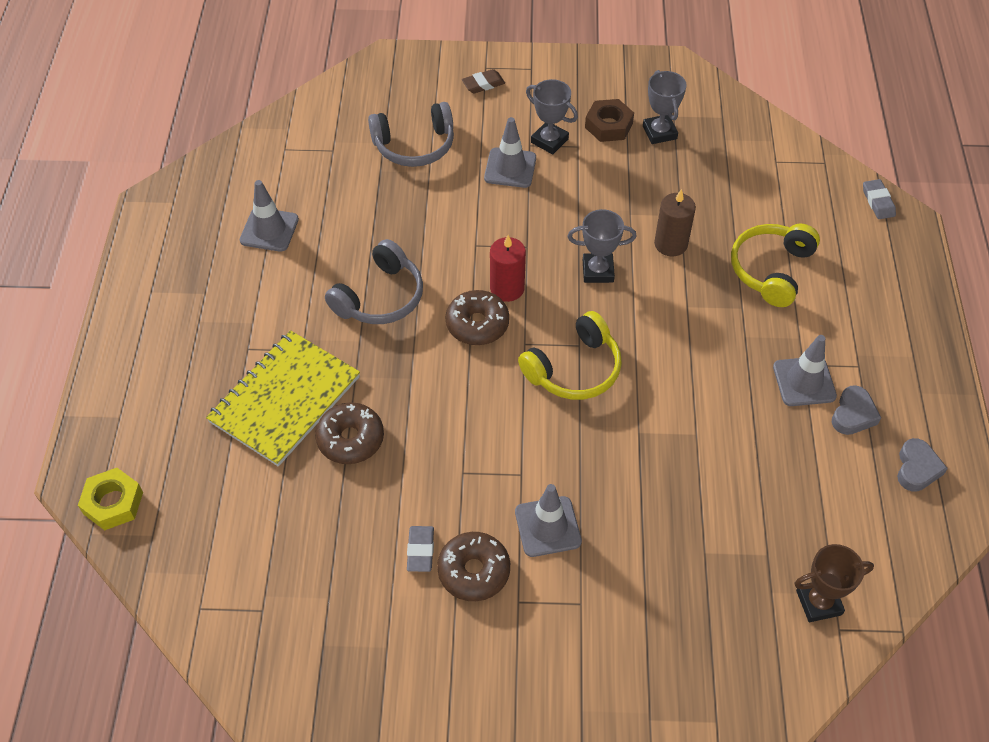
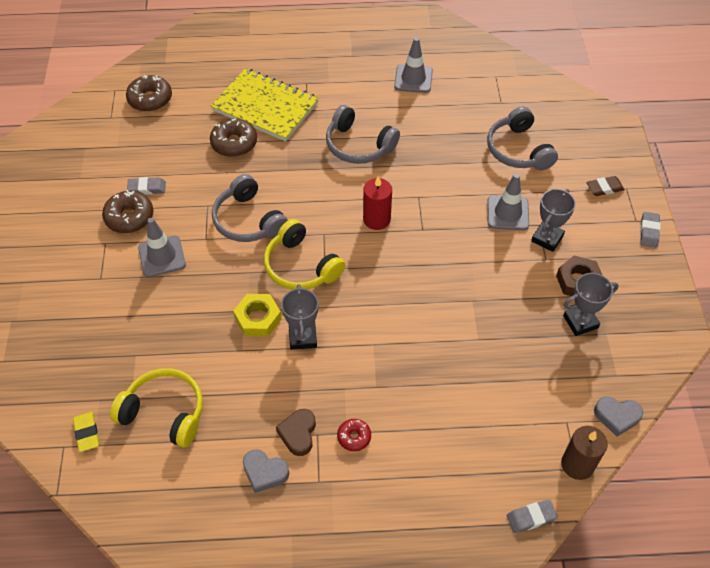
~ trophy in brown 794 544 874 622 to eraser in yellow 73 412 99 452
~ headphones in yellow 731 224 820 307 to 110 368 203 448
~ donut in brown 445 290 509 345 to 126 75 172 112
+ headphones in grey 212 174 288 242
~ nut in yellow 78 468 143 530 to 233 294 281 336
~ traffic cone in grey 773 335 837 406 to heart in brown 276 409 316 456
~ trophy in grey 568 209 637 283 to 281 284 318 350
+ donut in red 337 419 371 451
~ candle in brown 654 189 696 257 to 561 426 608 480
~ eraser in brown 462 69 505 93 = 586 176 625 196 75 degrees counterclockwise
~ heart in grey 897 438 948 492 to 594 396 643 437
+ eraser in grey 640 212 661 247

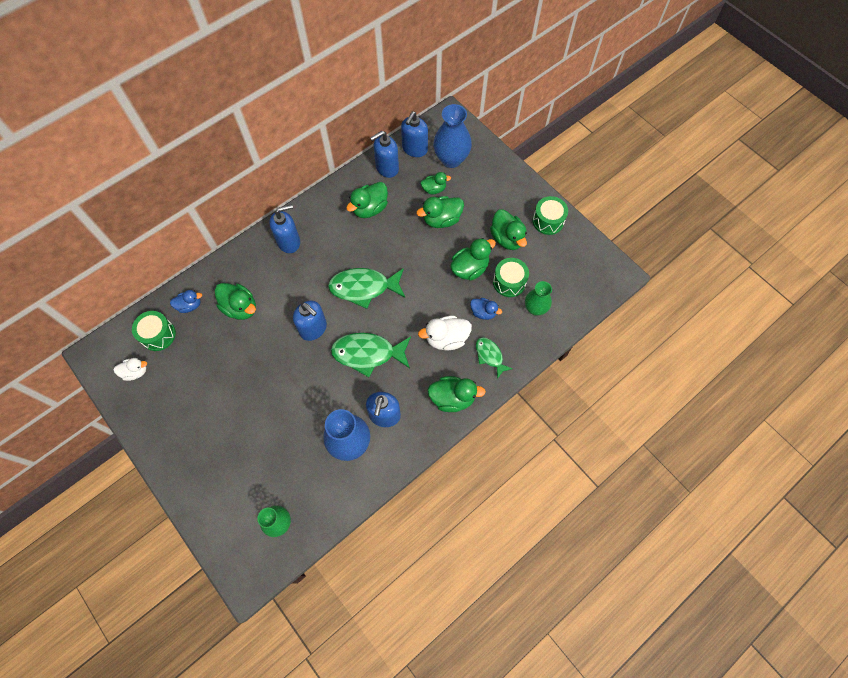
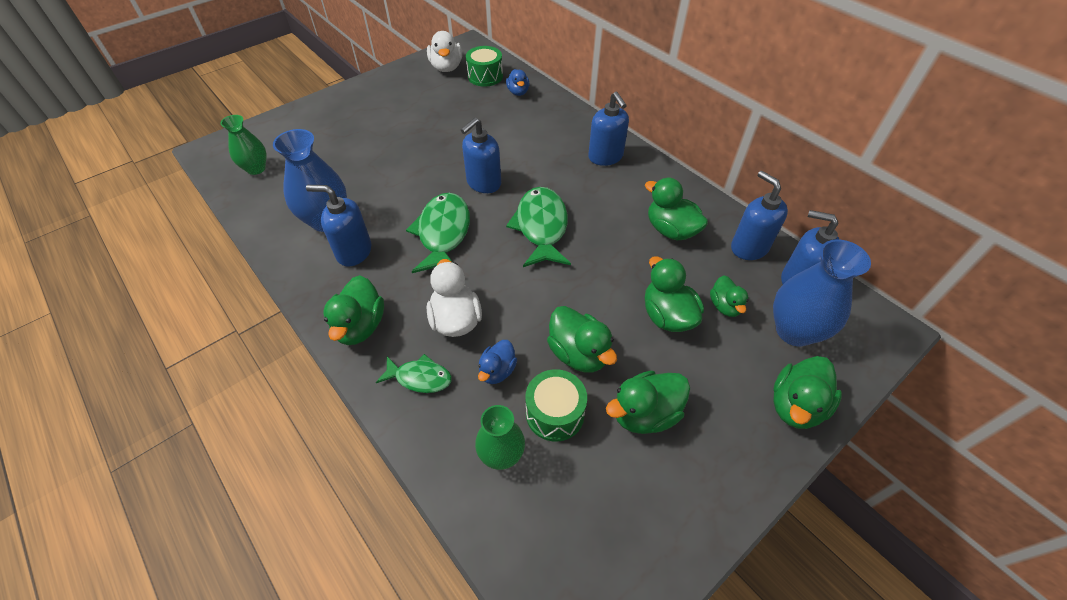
~ fish in green 476 337 513 379 = 376 354 452 393 45 degrees clockwise
~ duck in white 113 358 147 381 = 427 31 462 72 x1.59
~ duck in green 215 283 256 320 to 773 356 842 429
- drum in green 533 196 568 235

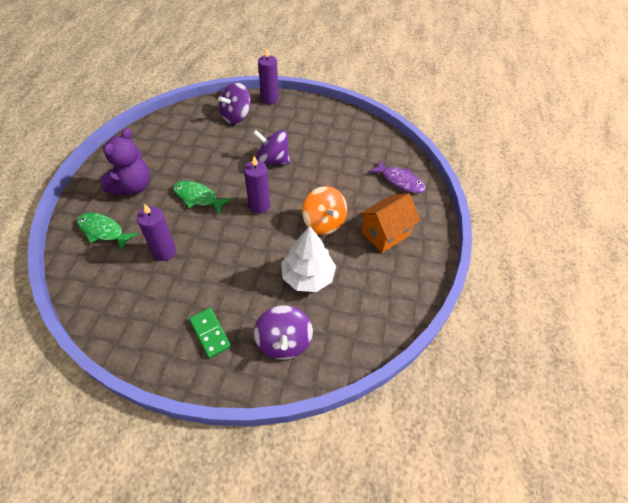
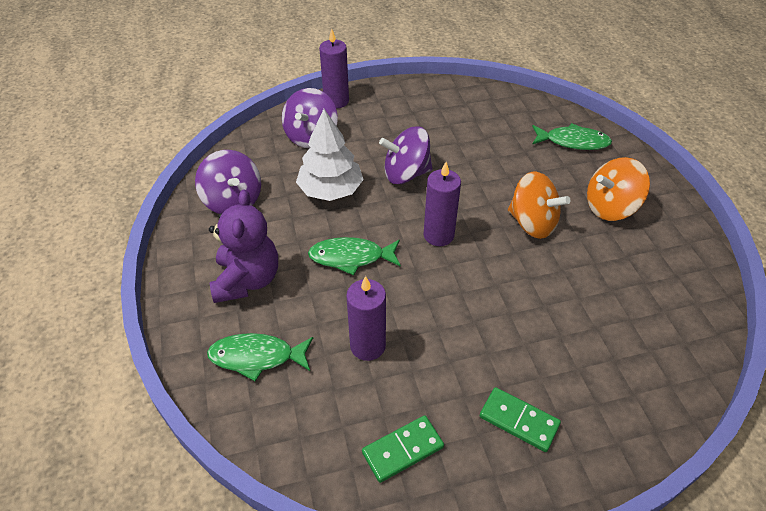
~ spinning top in purple 254 305 313 360 to 195 150 261 214
~ tree in white 281 226 336 292 to 296 109 364 201
+ domino in green 362 415 444 483
~ fish in purple 369 160 426 193 to fish in green 532 123 612 150
~ house in orange 359 193 420 253 to spinning top in orange 587 157 650 221

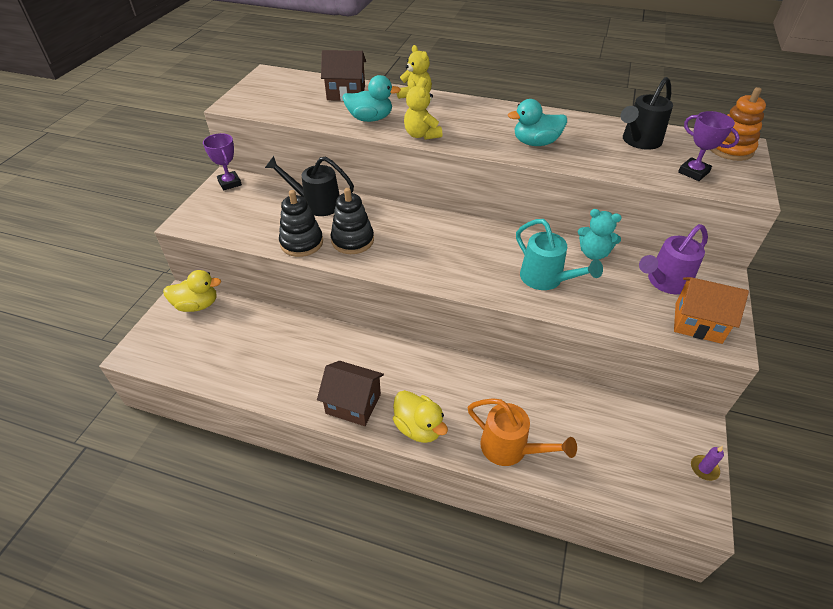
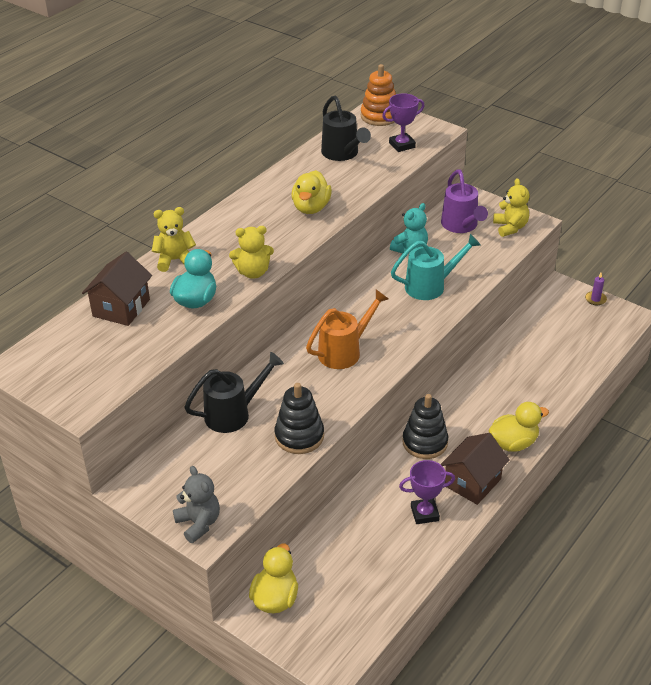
+ teddy bear in grey 173 466 220 543
~ watering can in black 265 156 354 216 = 184 352 284 433 150 degrees counterclockwise
~ duck in turquoise 508 99 567 146 to duck in yellow 291 170 332 214
~ watering can in orange 468 398 577 466 to 306 289 389 369
~ trophy in purple 203 133 242 190 to 399 460 455 524
~ stacking toy in black 330 188 374 254 to 402 394 448 459
~ house in orange 674 277 749 344 to teddy bear in yellow 493 178 530 237

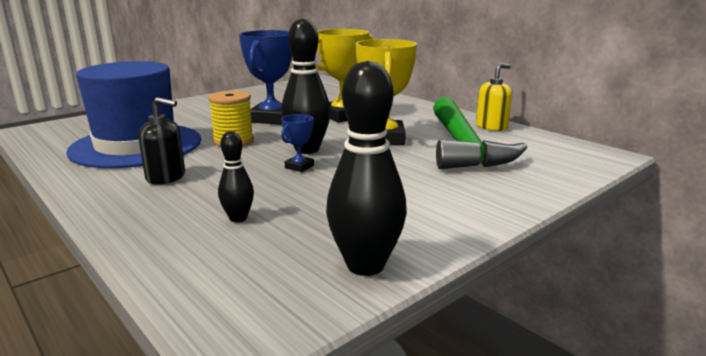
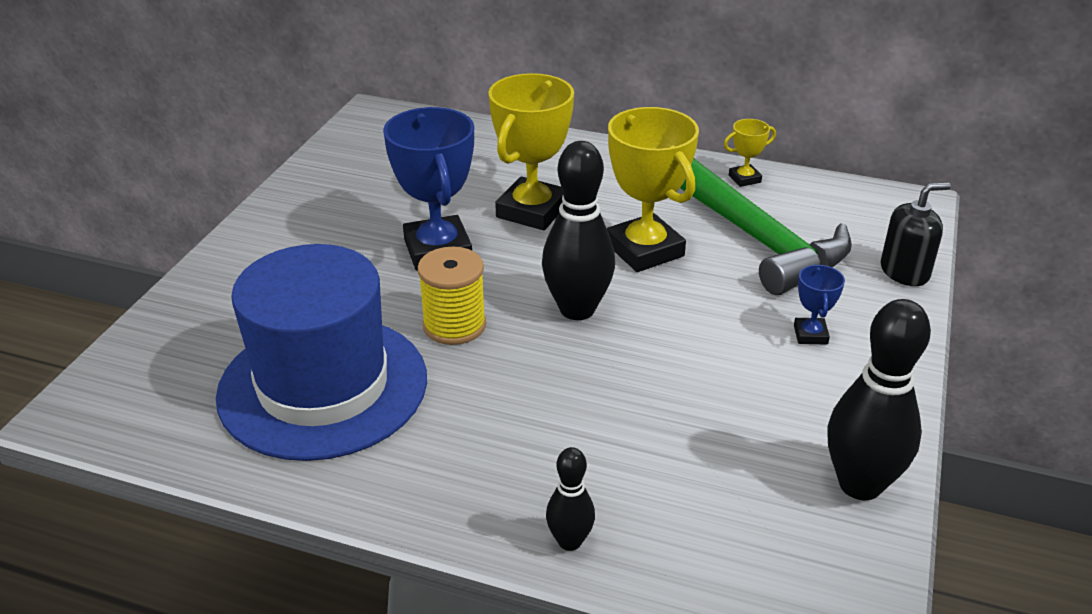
~ bowling pin in black 218 131 254 222 to 546 447 595 551
~ soap dispenser in yellow 476 63 512 131 to trophy in yellow 724 119 776 187
~ trophy in blue 281 114 314 172 to 794 264 845 344
~ soap dispenser in black 138 97 185 185 to 881 182 951 286

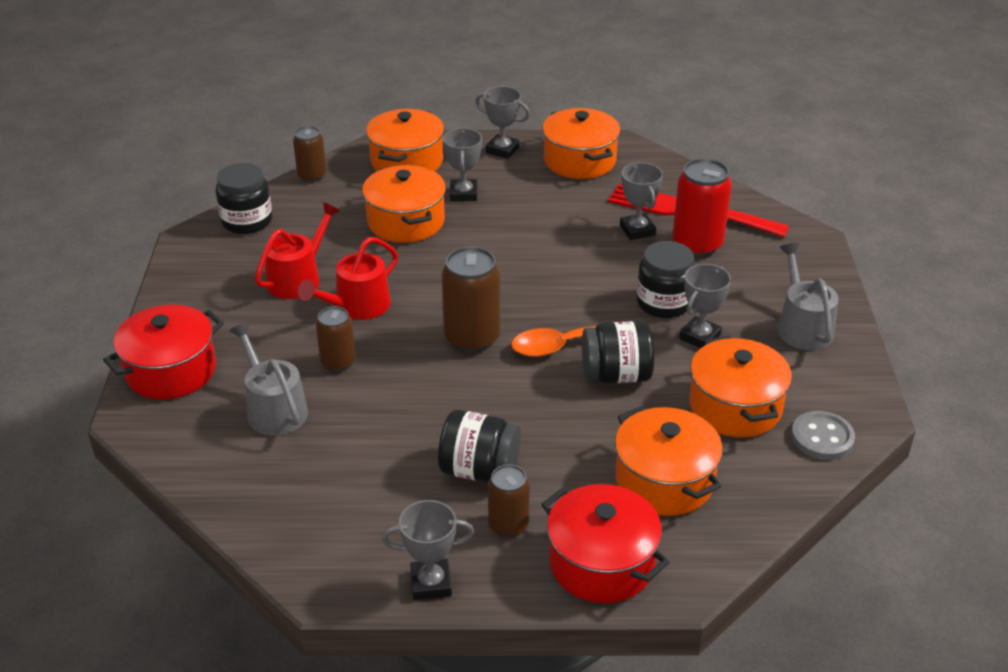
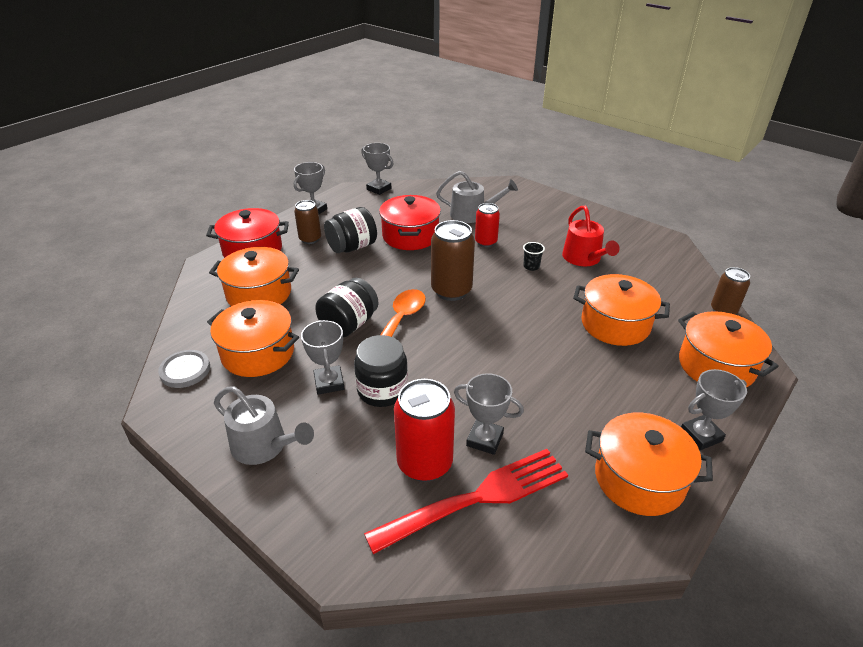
~ trophy in grey 443 128 482 201 to 361 143 394 195
~ pot in red 103 305 224 399 to 379 195 441 250
~ can in brown 316 306 356 372 to can in red 475 203 500 247
~ watering can in red 298 237 398 320 to cup in black 523 242 545 271
- jar in black 216 163 272 234

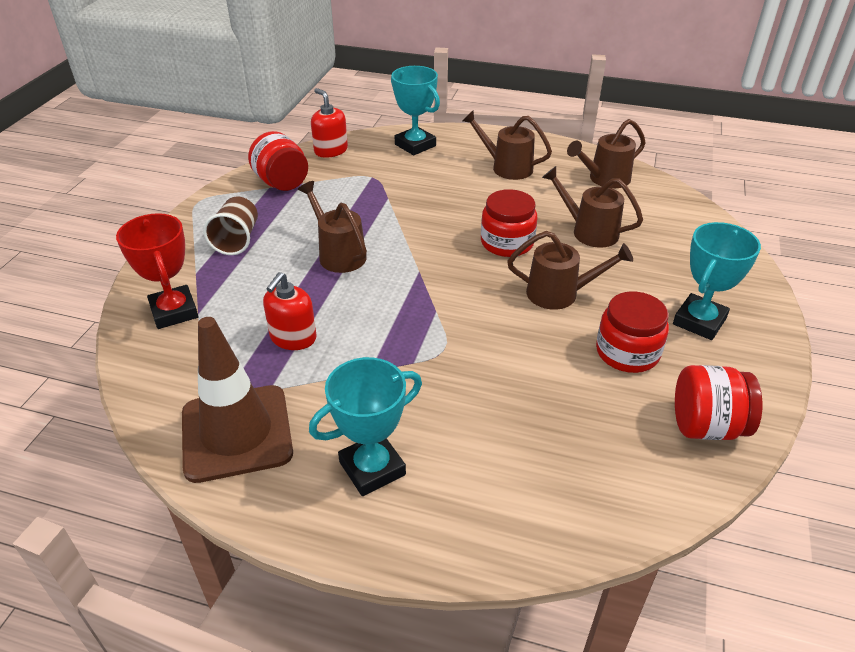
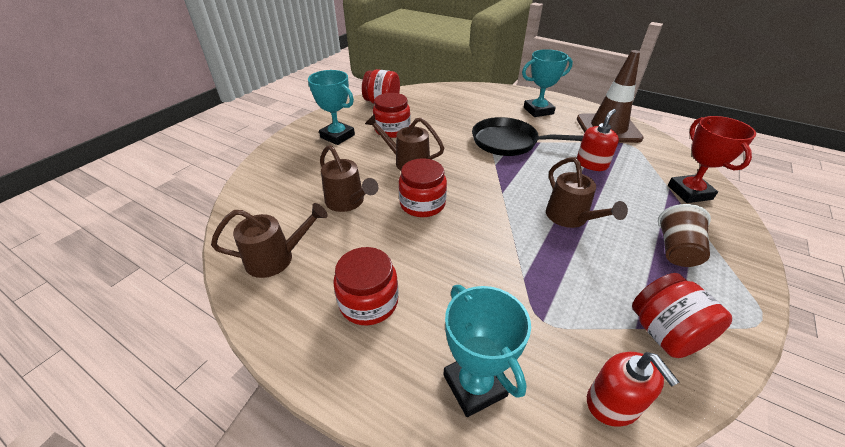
~ trophy in turquoise 673 222 761 340 = 308 70 355 145 75 degrees clockwise
~ watering can in brown 462 111 552 180 to jar in red 334 247 399 325
+ pan in black 472 117 583 156

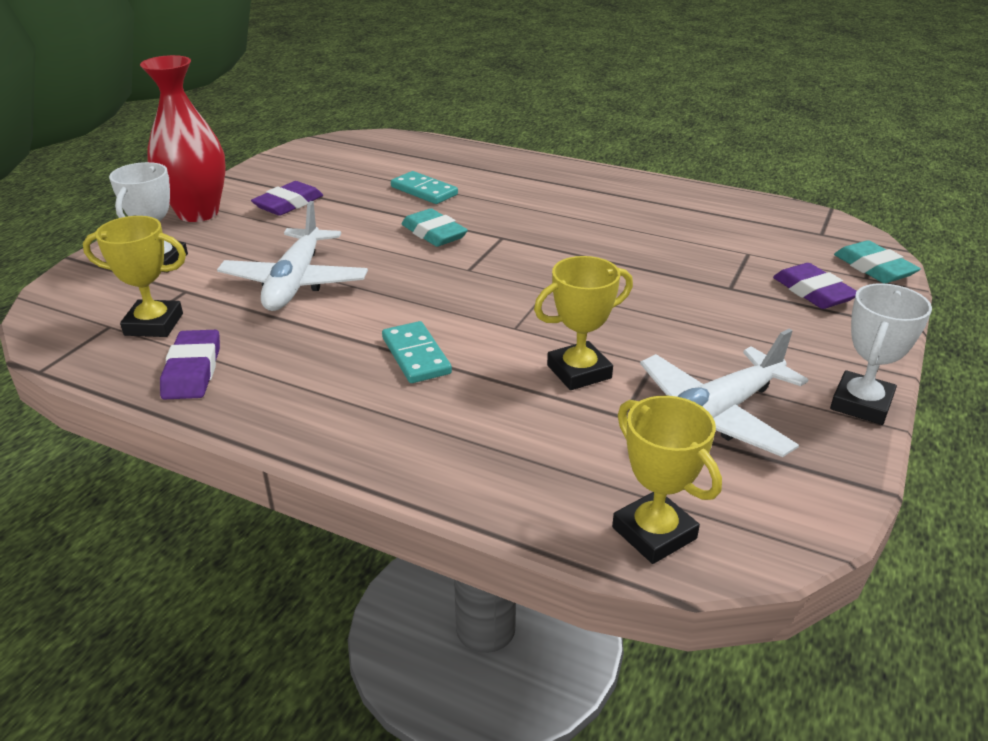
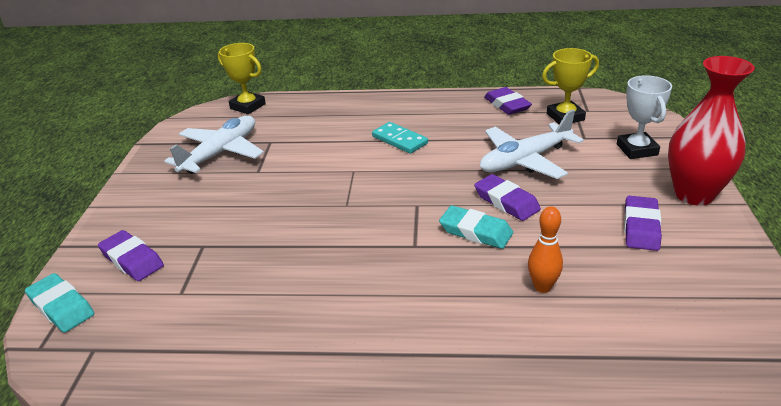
+ eraser in purple 474 174 541 221
~ plane in white 217 201 368 311 = 480 110 584 179 105 degrees counterclockwise
~ domino in turquoise 391 171 458 204 to bowling pin in orange 528 206 563 293
- trophy in yellow 534 256 633 390
- trophy in white 830 283 932 425

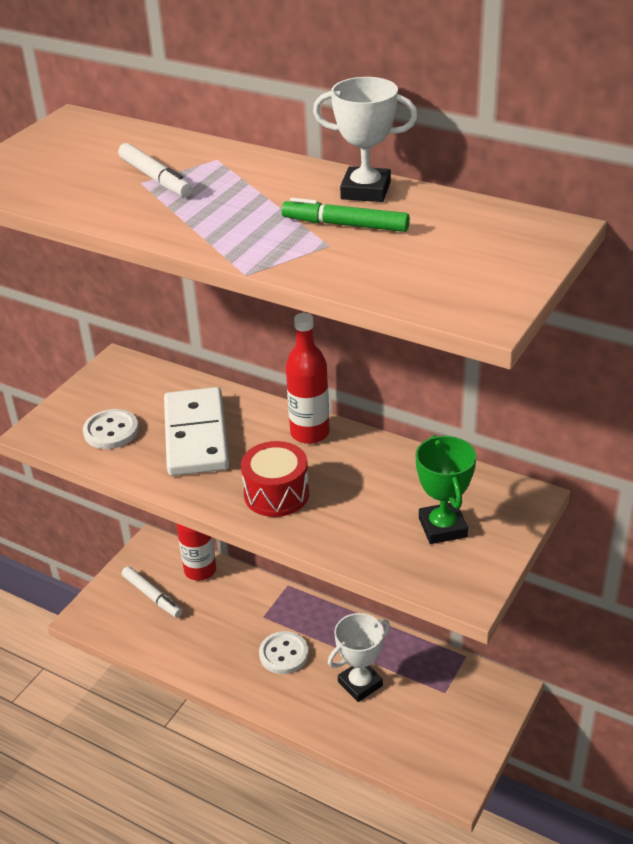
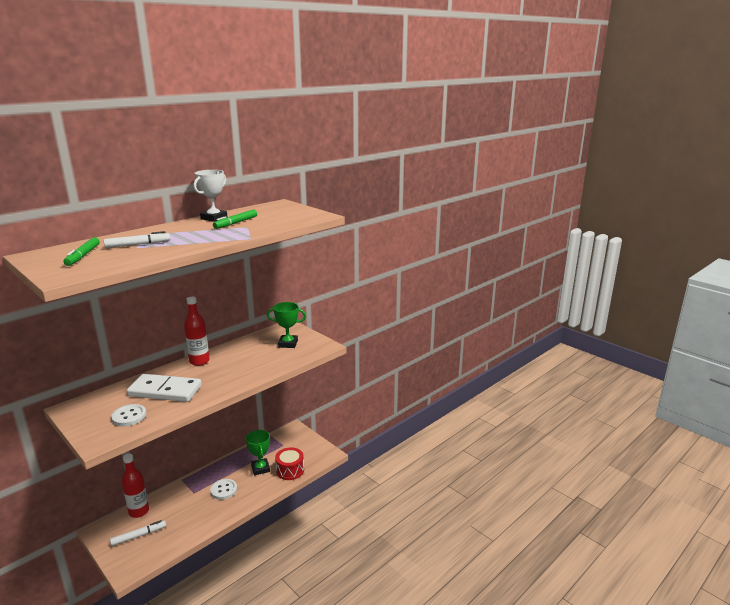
+ marker in green 63 237 100 266
~ trophy in white 328 613 390 702 to trophy in green 246 430 270 475
~ drum in red 241 441 309 517 to 275 447 304 480

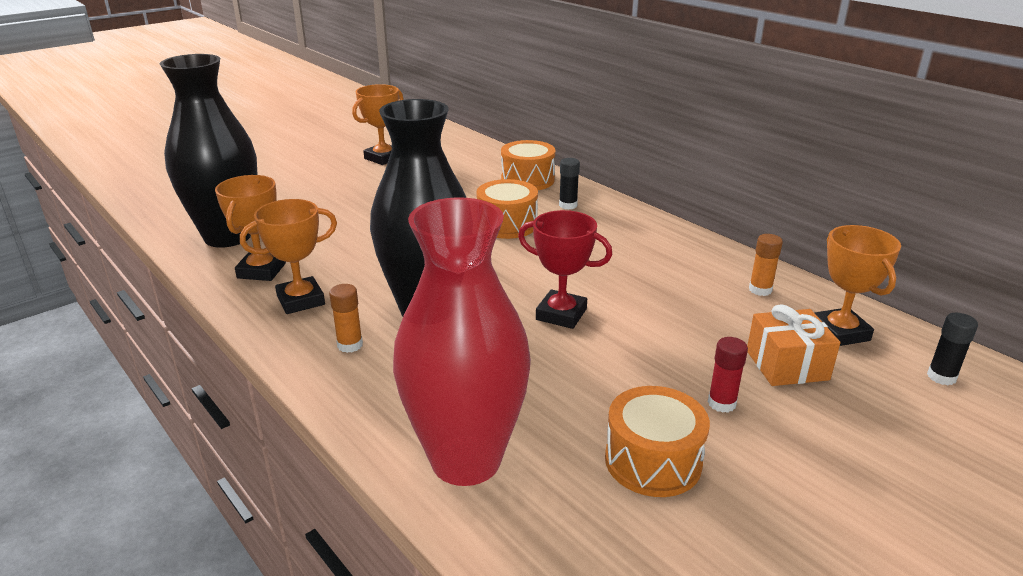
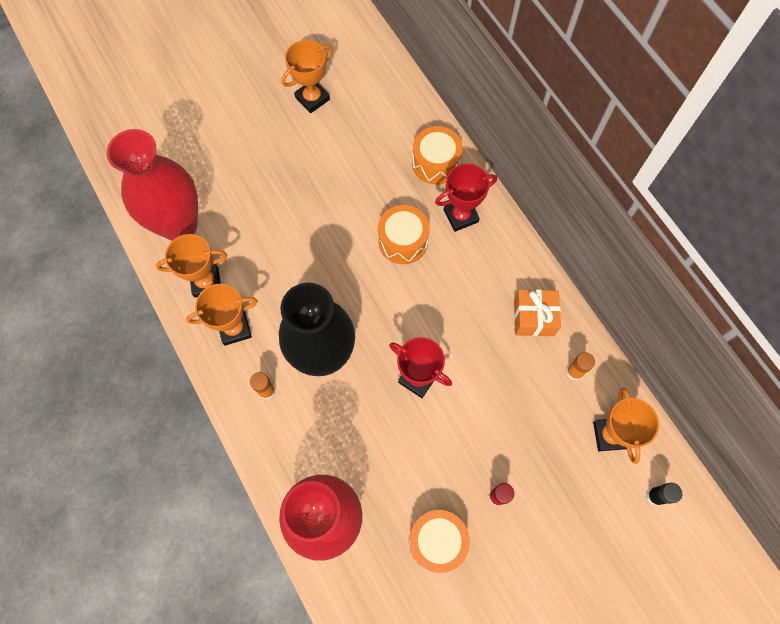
~ vase in black 160 54 258 248 to vase in red 107 129 198 241
~ trophy in orange 215 175 286 281 = 156 234 227 298 60 degrees clockwise
~ glue stick in black 559 158 580 209 to trophy in red 435 164 497 232
~ gift in orange 747 304 841 386 to 514 289 561 336

